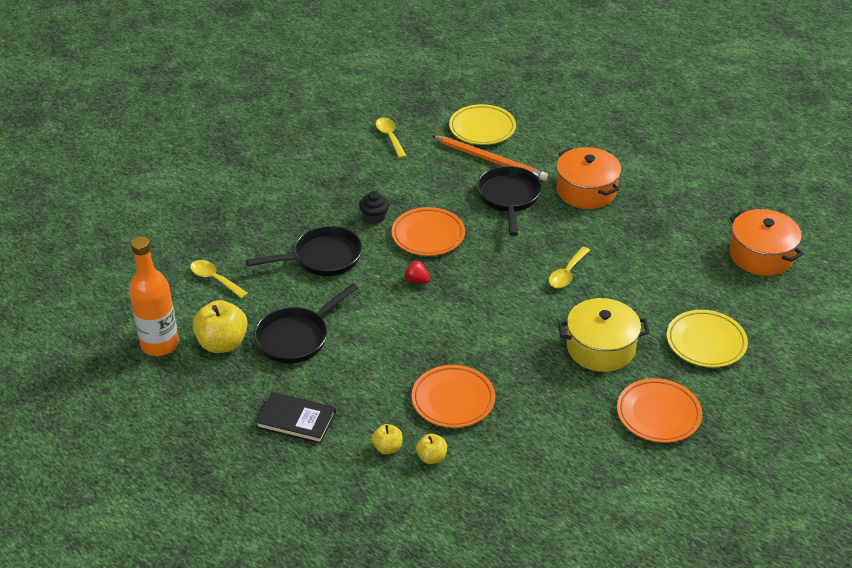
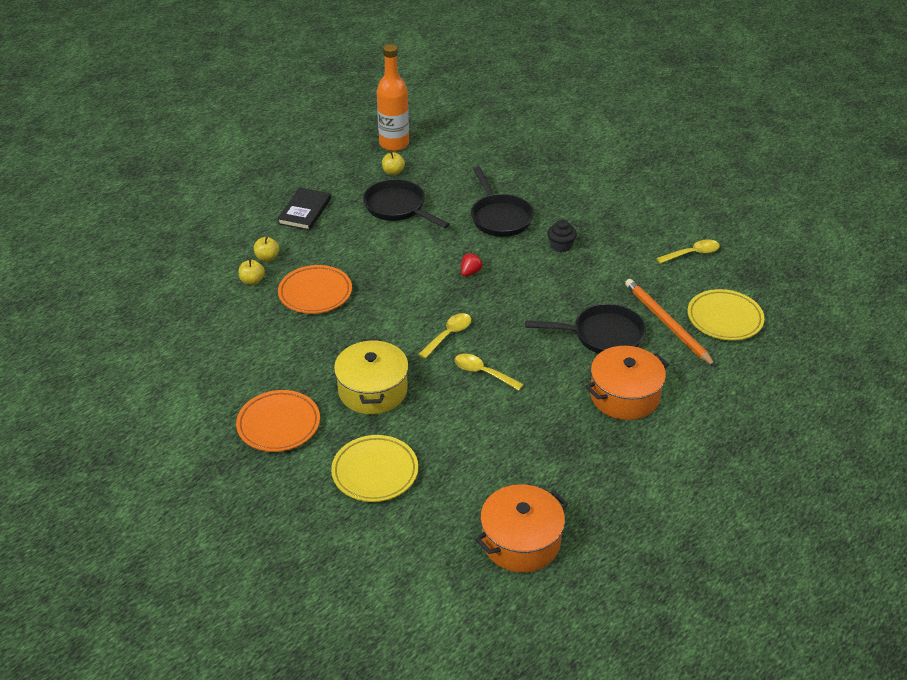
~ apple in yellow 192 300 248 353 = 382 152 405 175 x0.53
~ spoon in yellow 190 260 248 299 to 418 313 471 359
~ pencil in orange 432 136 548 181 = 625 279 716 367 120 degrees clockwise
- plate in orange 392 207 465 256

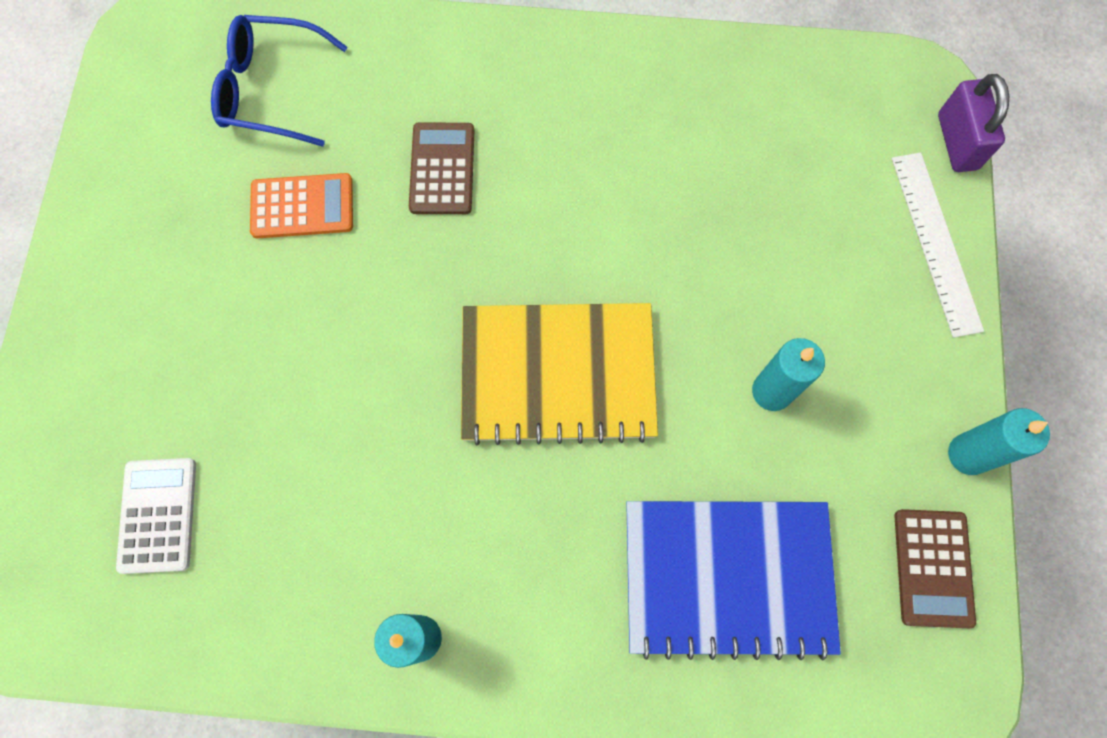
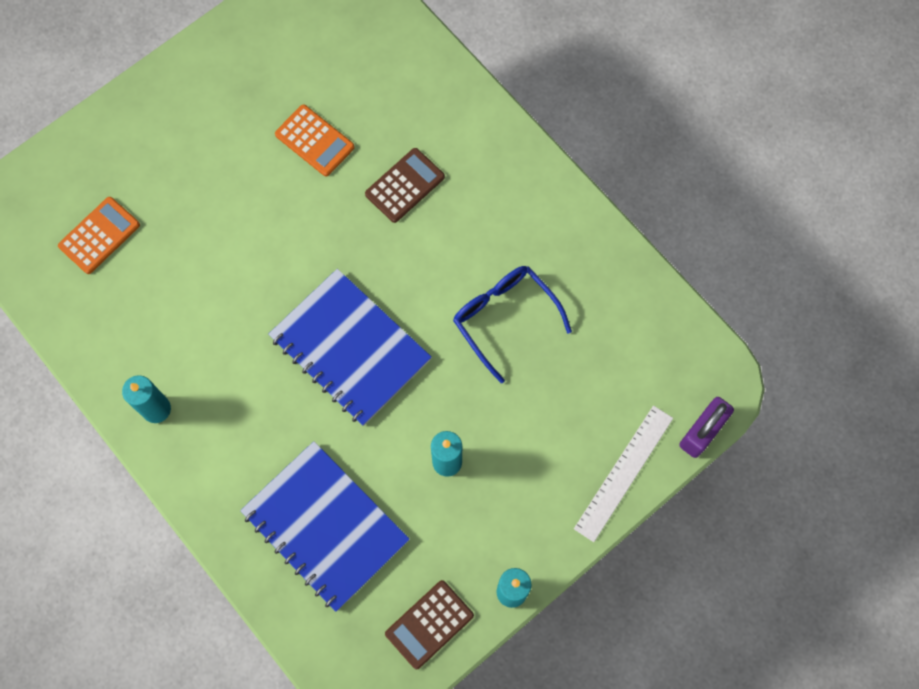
~ calculator in white 116 458 196 574 to calculator in orange 58 197 140 274
~ notebook in yellow 461 303 658 445 to notebook in blue 268 269 432 426
~ glasses in blue 211 15 347 147 to 453 266 572 383

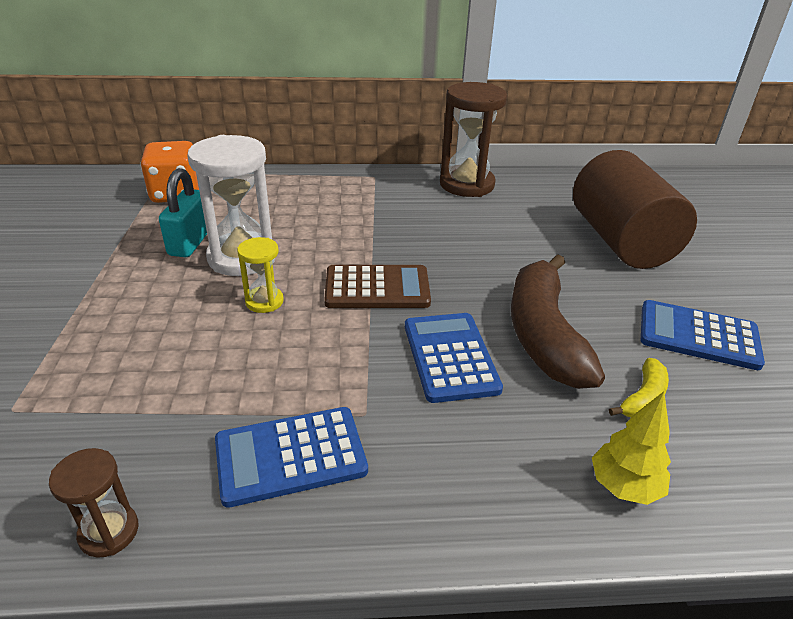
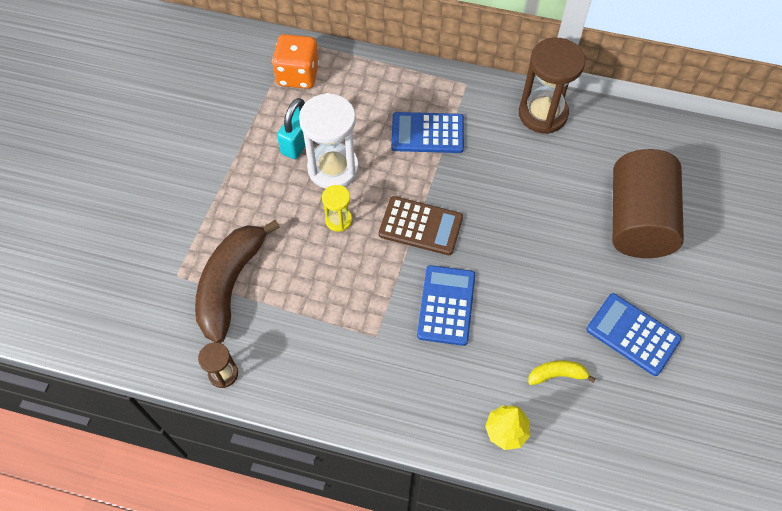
~ banana in brown 511 254 605 389 to 195 220 280 343
~ calculator in blue 215 407 368 508 to 391 112 464 153
~ banana in yellow 609 358 669 417 = 528 360 596 385 150 degrees counterclockwise

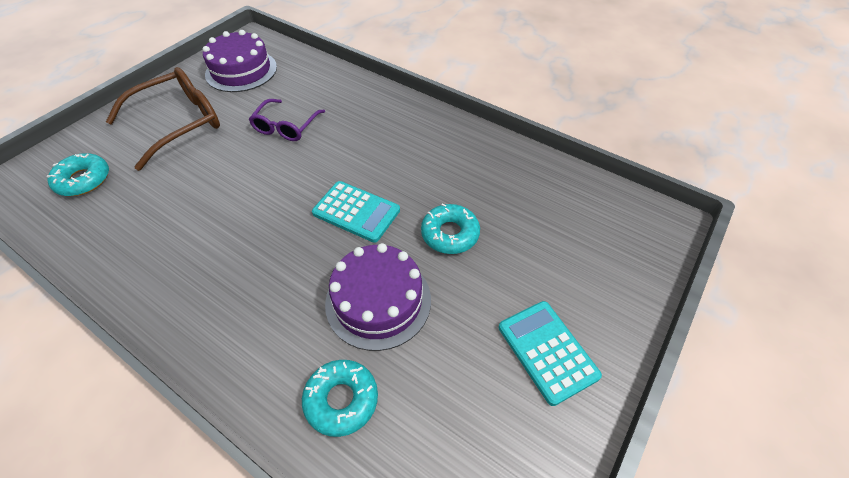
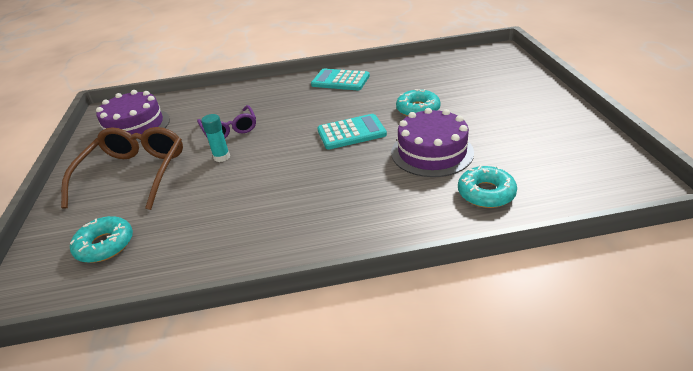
+ glue stick in turquoise 201 114 230 162
~ calculator in turquoise 499 301 602 406 to 311 69 370 90

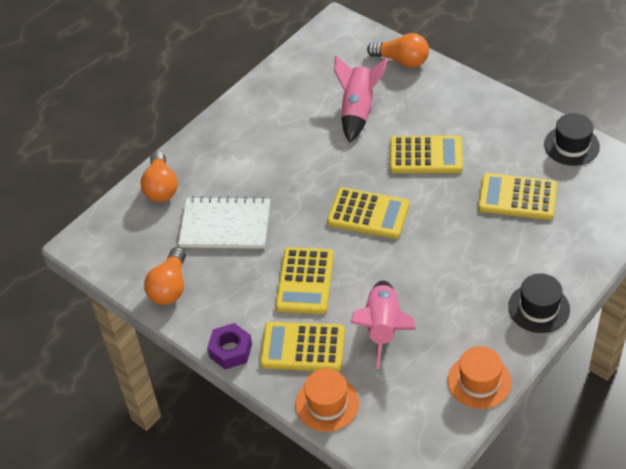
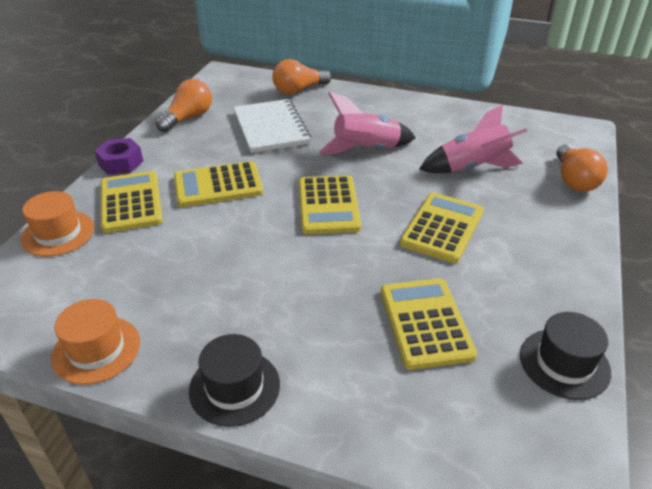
~ light bulb in orange 144 247 186 305 = 156 79 212 132 135 degrees clockwise
~ rocket in pink 350 281 416 369 to 319 92 416 154
~ calculator in yellow 390 135 463 173 = 400 193 484 263 135 degrees counterclockwise

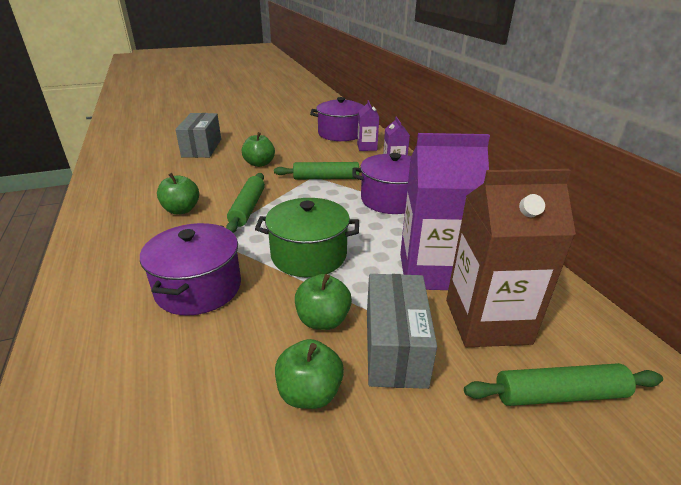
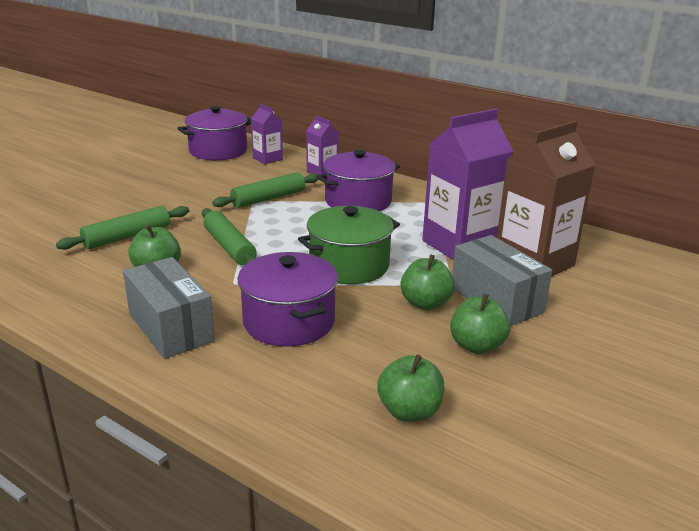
~ rolling pin in green 464 363 663 406 to 56 206 189 250
~ box in grey 175 113 221 158 to 123 257 215 359
~ apple in green 242 132 275 167 to 377 354 445 422

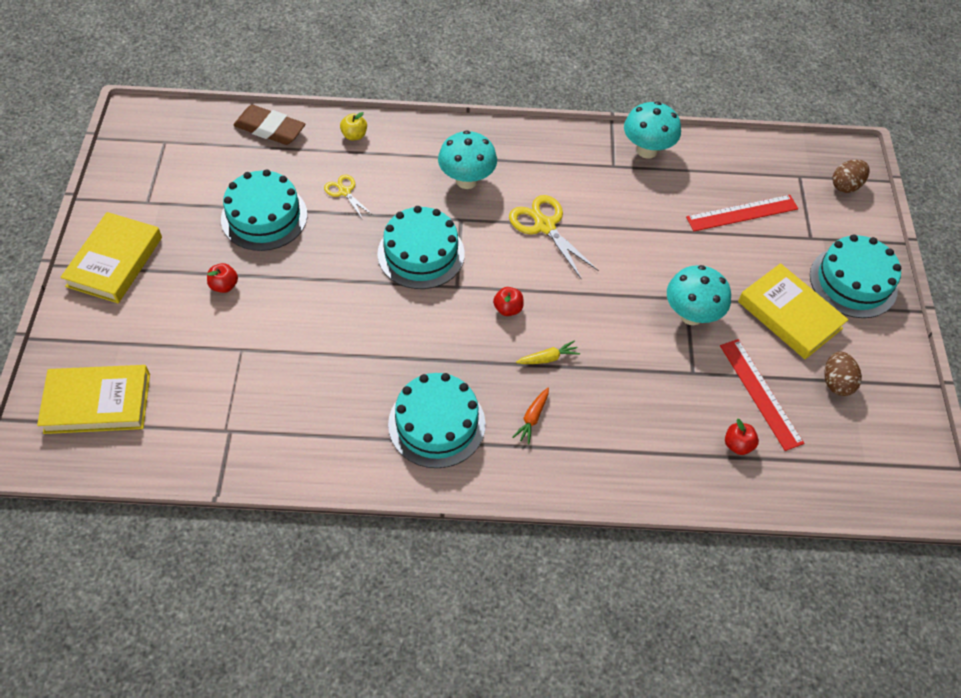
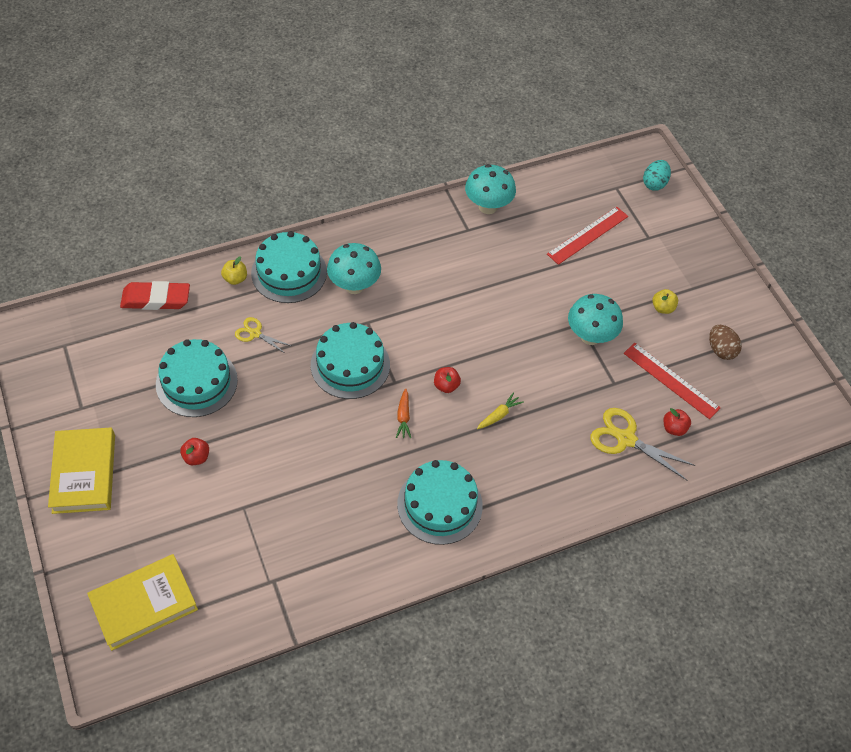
~ eraser in brown 234 105 305 145 to eraser in red 120 281 190 310
~ cake in turquoise 810 234 901 318 to 251 231 327 303
~ carrot in orange 513 388 549 445 to 396 388 411 438
~ scissors in yellow 509 195 599 280 to 590 408 696 481
~ egg in brown 832 160 870 193 to egg in turquoise 643 160 671 191
~ book in yellow 738 263 849 359 to apple in yellow 652 289 678 314

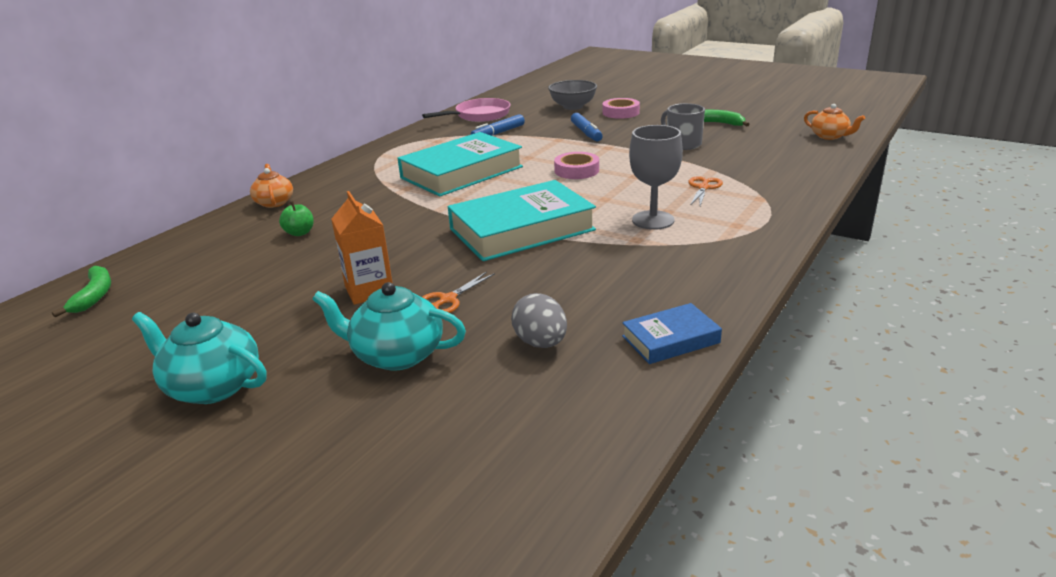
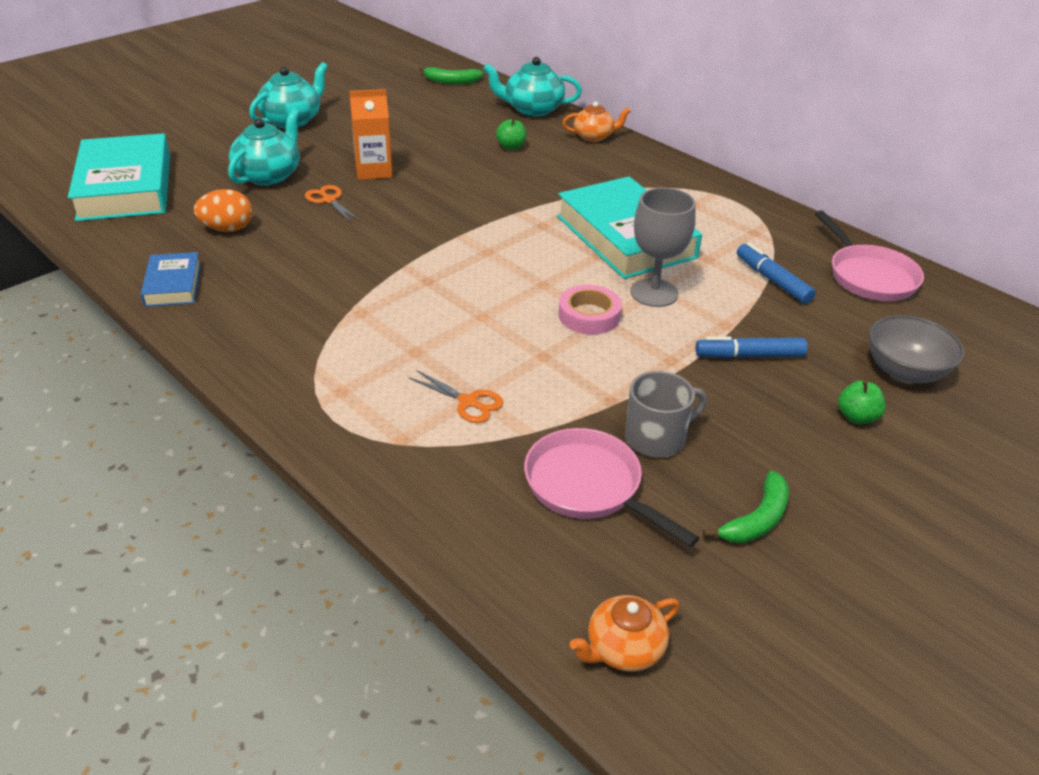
~ book in turquoise 448 180 596 261 to 68 133 170 221
~ egg in grey 511 293 567 348 to egg in orange 194 189 252 232
+ teapot in turquoise 483 57 582 117
+ pan in pink 524 428 699 547
~ goblet in grey 629 125 683 230 to 631 187 696 307
~ tape in pink 603 98 640 119 to apple in green 838 381 886 424

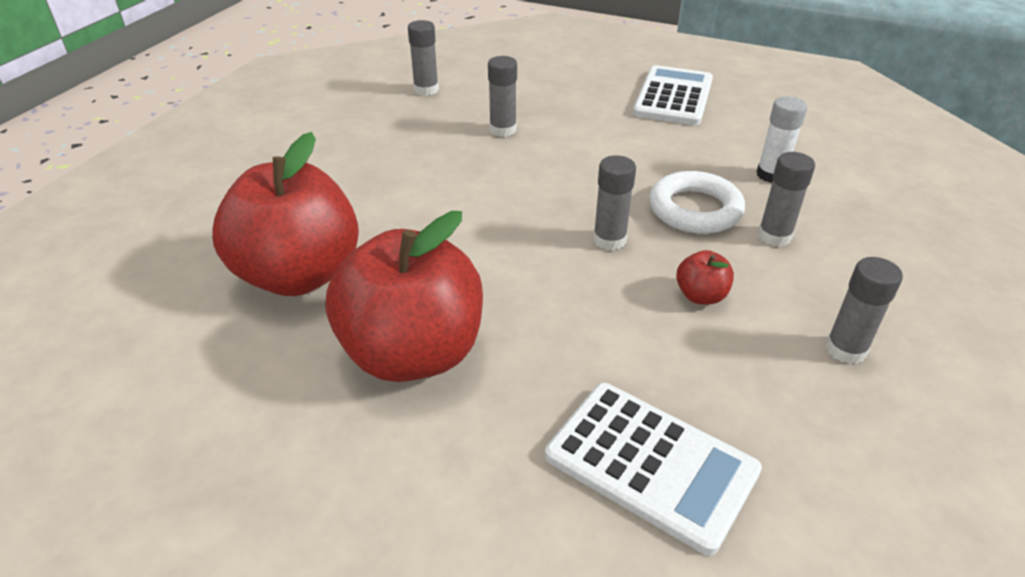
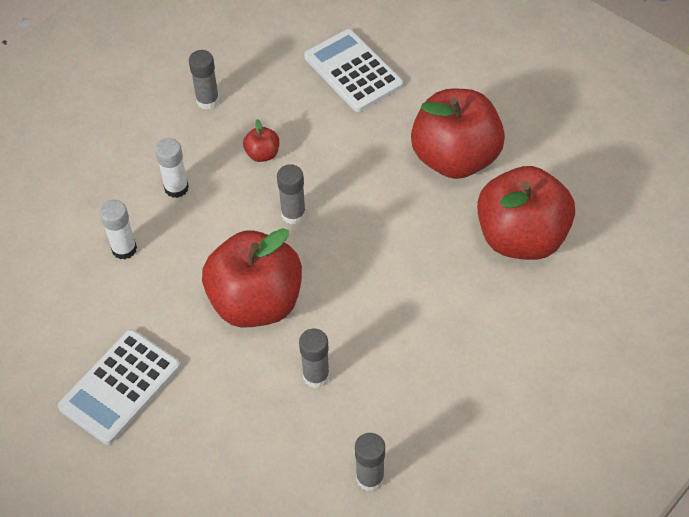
~ glue stick in grey 758 152 815 246 to glue stick in white 155 138 189 198
+ apple in red 202 228 302 328
- ring in white 649 171 745 234

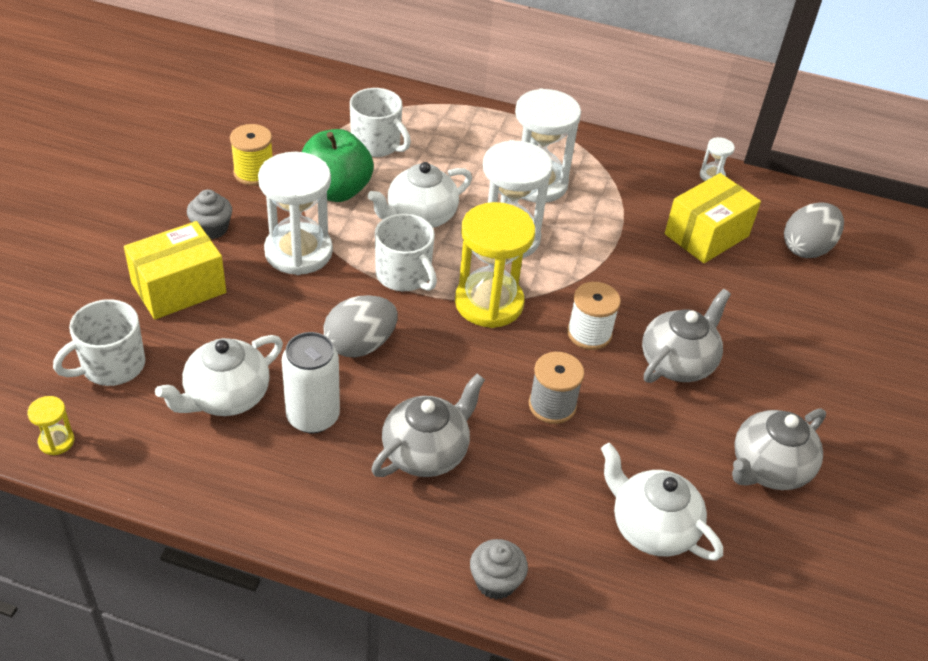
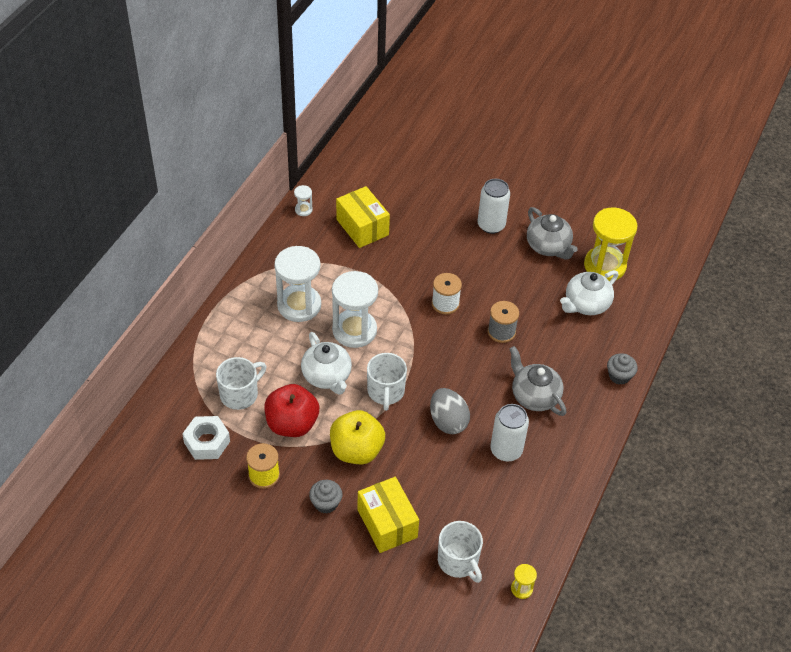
+ nut in white 182 416 230 460
~ apple in green 302 129 374 202 to apple in red 265 384 319 437
~ hourglass in white 258 152 333 275 to apple in yellow 330 410 385 464
~ mug in white 375 214 437 291 = 367 353 407 411 120 degrees clockwise
+ can in white 478 179 510 234
~ hourglass in yellow 455 202 535 328 to 584 208 638 281
- teapot in white 155 335 283 416
- teapot in grey 642 289 731 383
- egg in grey 784 202 844 258

